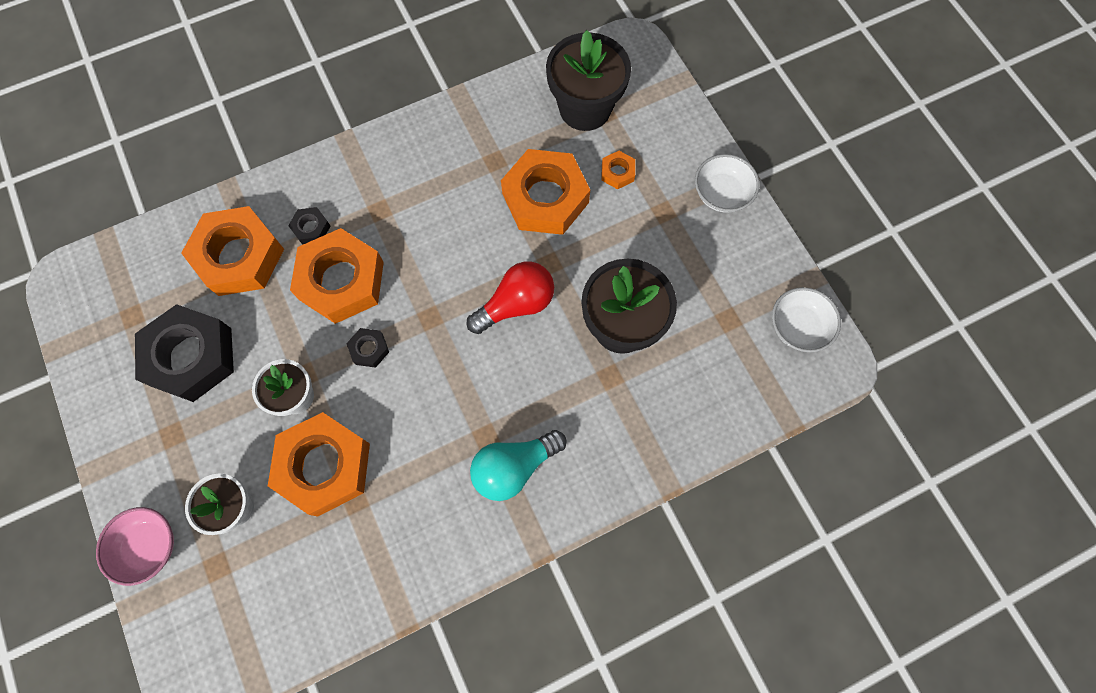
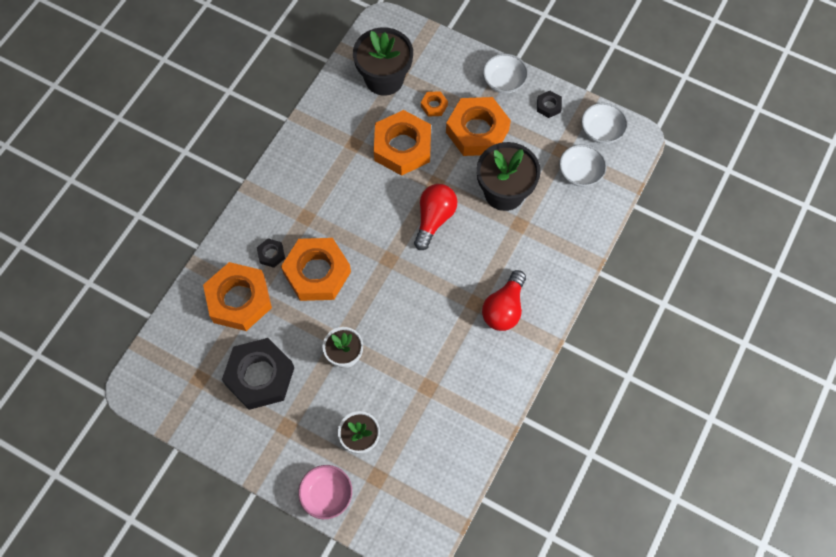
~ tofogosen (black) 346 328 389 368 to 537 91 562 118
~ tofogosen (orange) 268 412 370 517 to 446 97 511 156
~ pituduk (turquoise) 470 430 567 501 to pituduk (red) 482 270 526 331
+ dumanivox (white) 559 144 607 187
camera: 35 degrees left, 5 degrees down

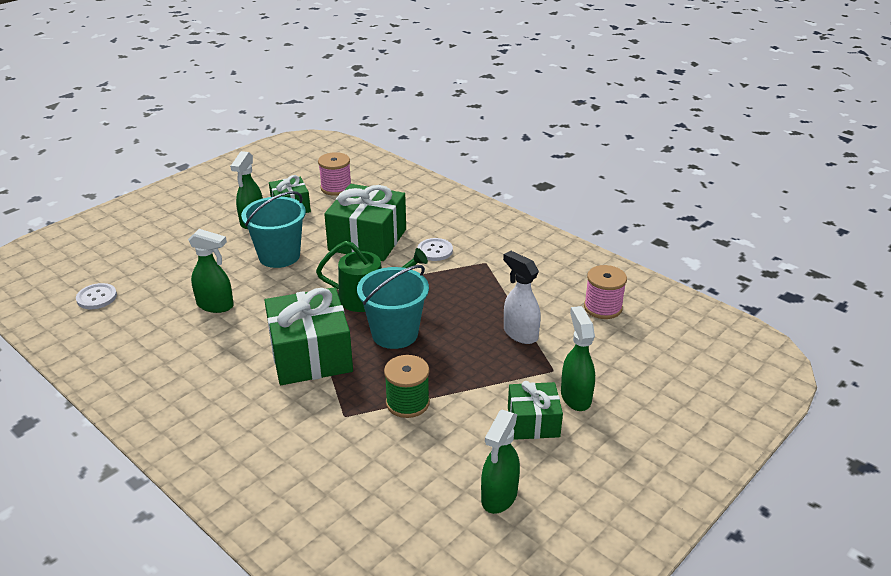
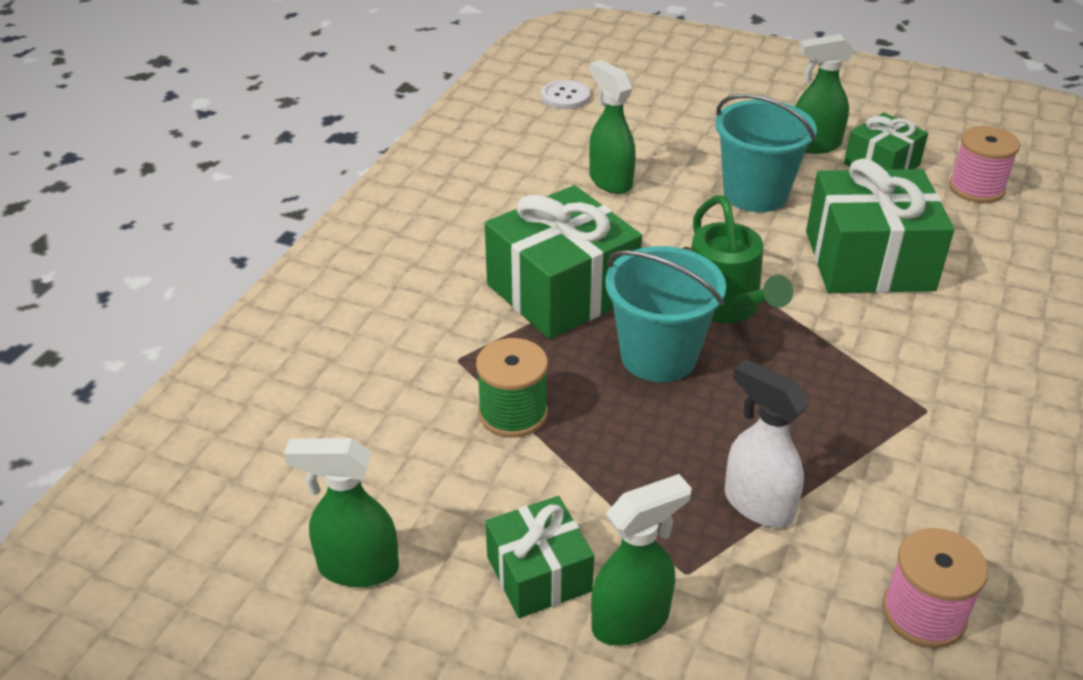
~ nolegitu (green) 188 229 234 313 = 589 60 636 194 150 degrees clockwise
- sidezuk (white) 418 238 453 261
~ nolegitu (white) 503 251 541 344 = 724 359 809 527 75 degrees counterclockwise
camera: 70 degrees right, 5 degrees up

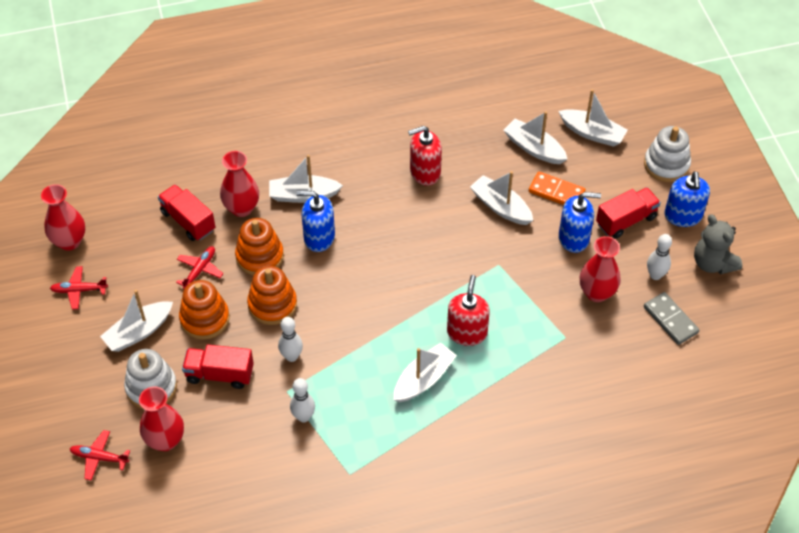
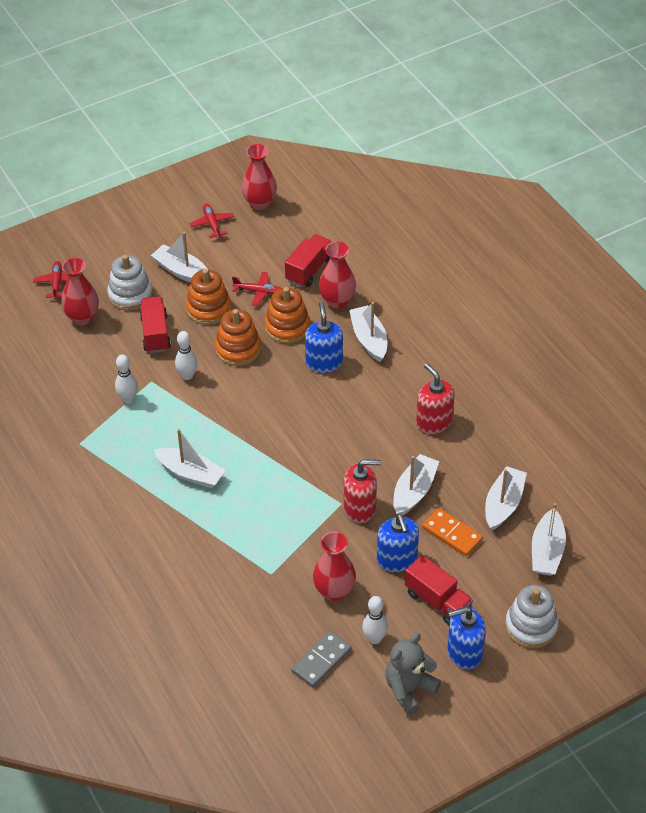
~ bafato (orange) 529 172 585 205 = 422 508 483 556 60 degrees counterclockwise
~ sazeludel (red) 447 275 490 346 to 344 460 381 523
camera: 75 degrees right, 5 degrees down

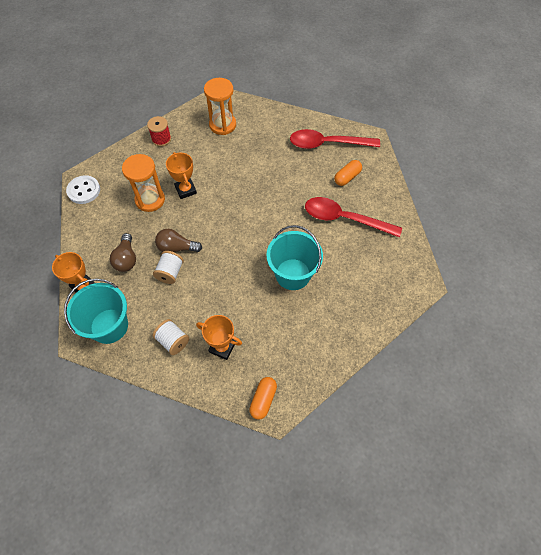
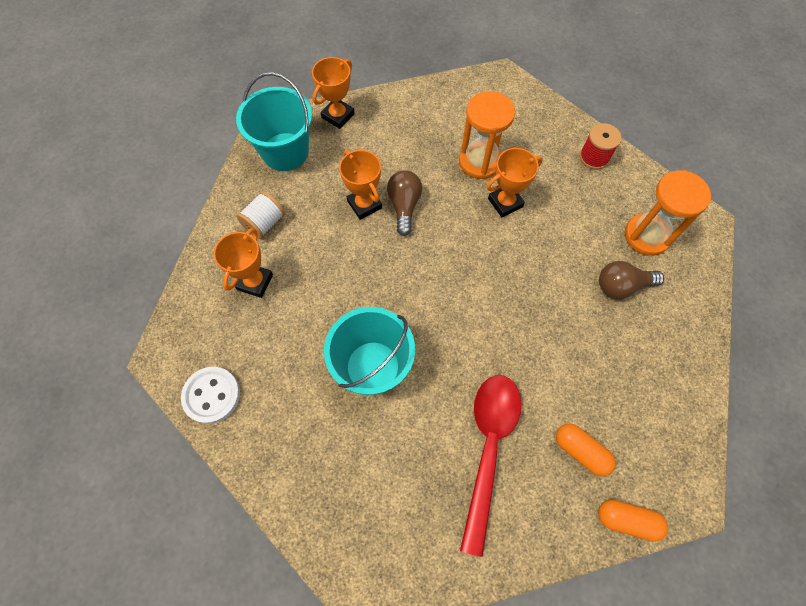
- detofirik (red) 290 129 380 149
~ sidezuk (white) 66 175 100 204 to 181 367 240 424
~ pituduk (brown) 110 233 136 272 to 599 261 664 299
~ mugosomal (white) 153 251 184 284 to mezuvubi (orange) 339 150 382 220
~ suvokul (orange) 249 377 277 420 to 598 499 668 542
camera: 85 degrees right, 5 degrees up

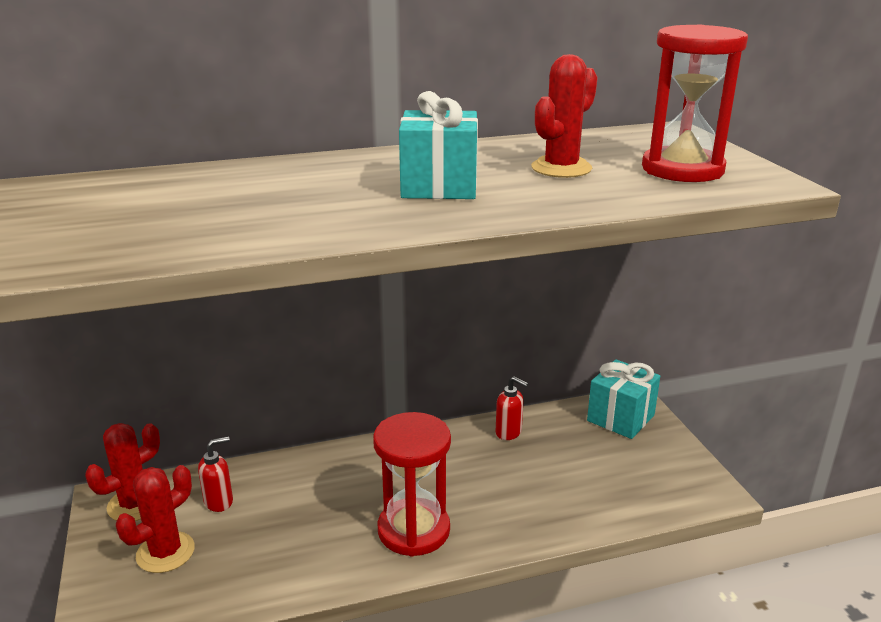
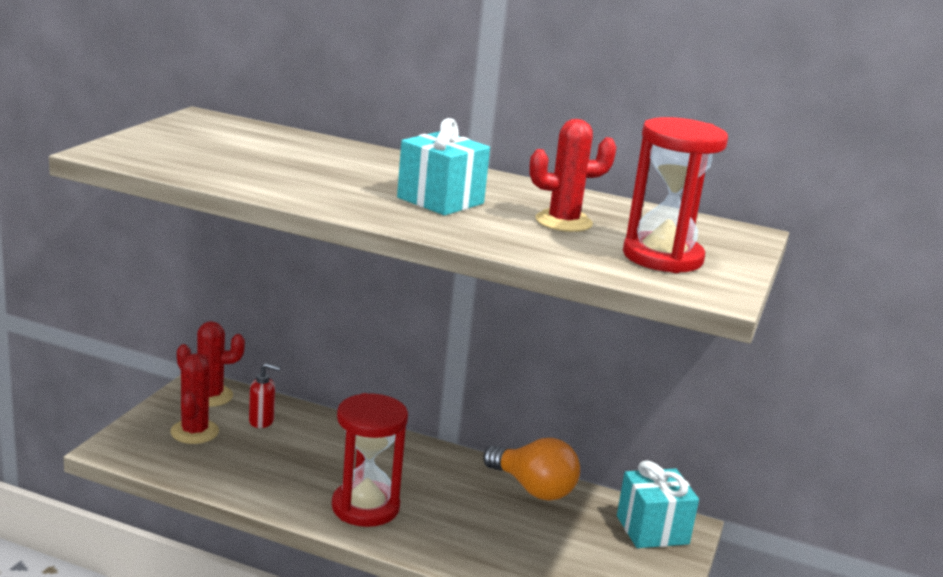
~ sazeludel (red) 496 376 528 440 to pituduk (orange) 483 438 580 501
~ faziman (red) 116 465 195 573 = 170 353 219 444 75 degrees counterclockwise
camera: 35 degrees right, 5 degrees down

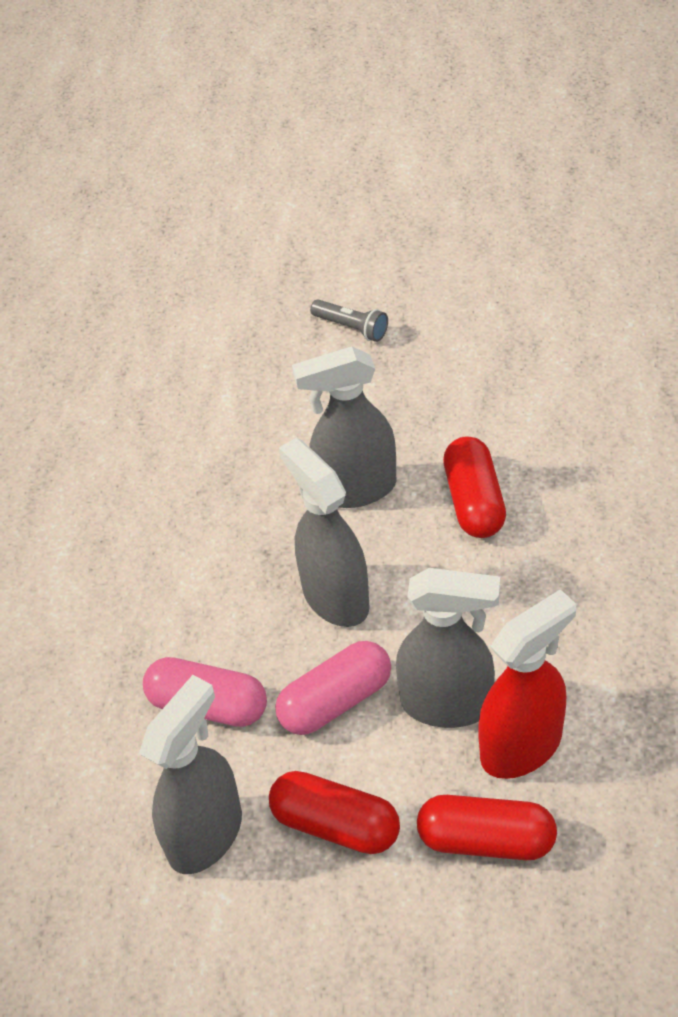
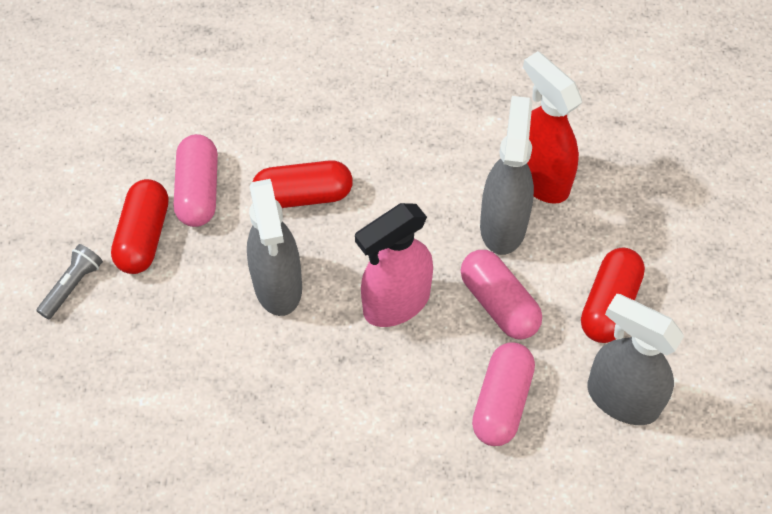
~ nolegitu (grey) 279 437 370 627 to nolegitu (pink) 355 203 433 327
~ suvokul (red) 417 795 557 860 to 111 179 169 274
+ suvokul (pink) 174 134 218 227
camera: 95 degrees left, 10 degrees up

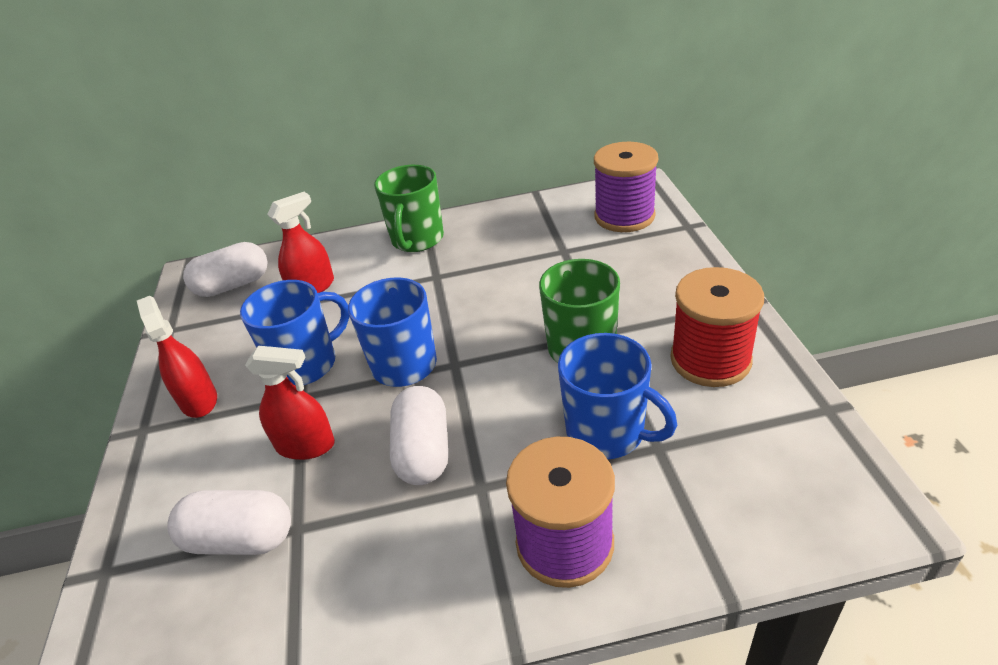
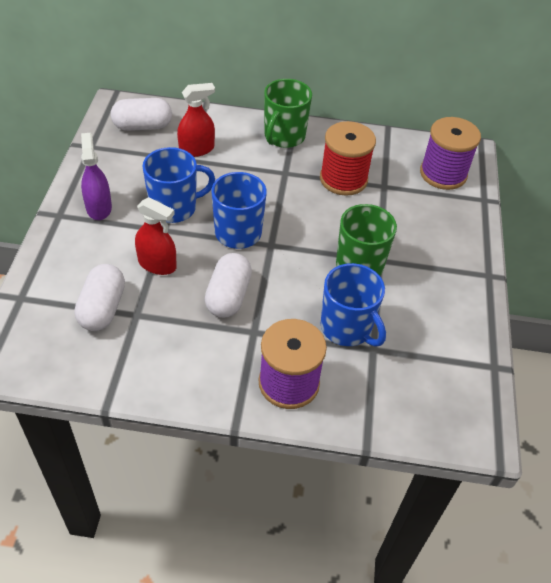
~ mugosomal (red) 670 267 764 387 to 320 121 376 196
~ nolegitu (red) 137 296 217 418 to nolegitu (purple) 81 133 112 220
~ suvokul (white) 168 490 291 555 = 74 264 125 331 75 degrees clockwise
camera: 10 degrees right, 10 degrees up

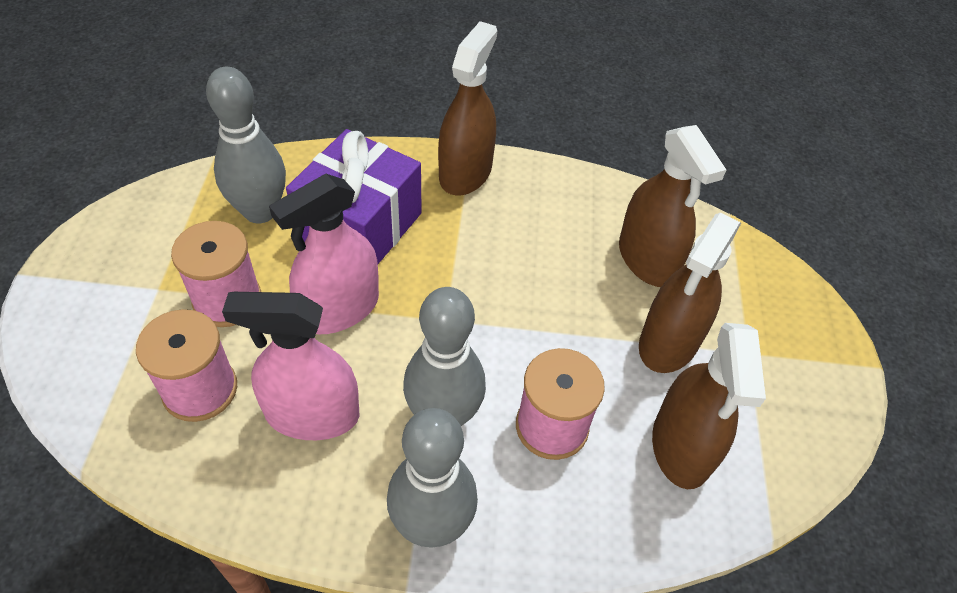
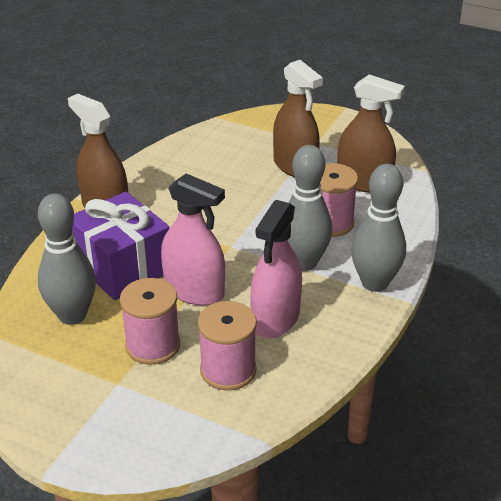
- nolegitu (brown) 619 125 726 287
~ nolegitu (pink) 269 174 379 334 = 161 173 225 306 45 degrees counterclockwise
camera: 65 degrees left, 15 degrees down

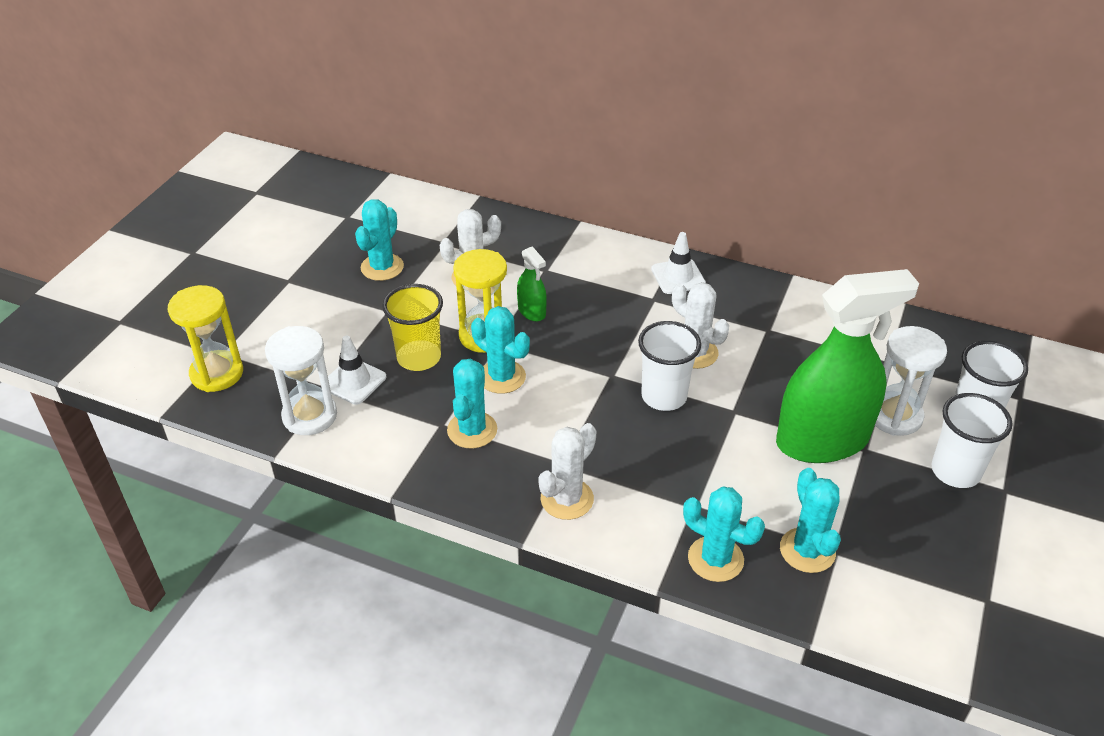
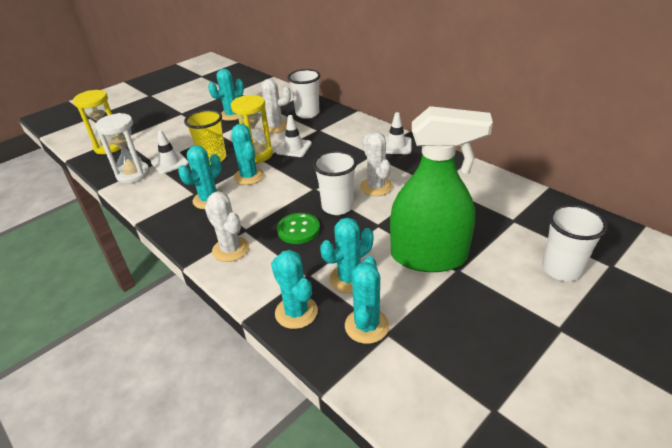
~ nolegitu (green) 517 246 547 321 to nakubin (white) 276 115 312 157
- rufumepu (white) 875 326 947 436
~ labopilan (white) 931 393 1013 488 to 288 69 320 119
~ faziman (white) 539 423 596 520 = 205 191 249 262 75 degrees clockwise
+ sidezuk (green) 277 213 320 244
+ faziman (turquoise) 320 218 373 293
camera: 25 degrees right, 5 degrees down

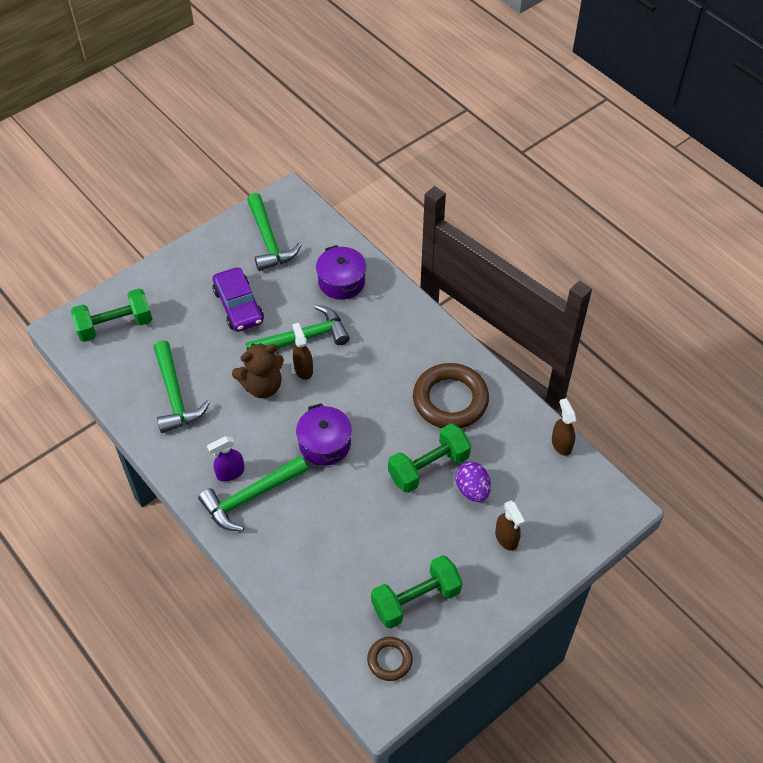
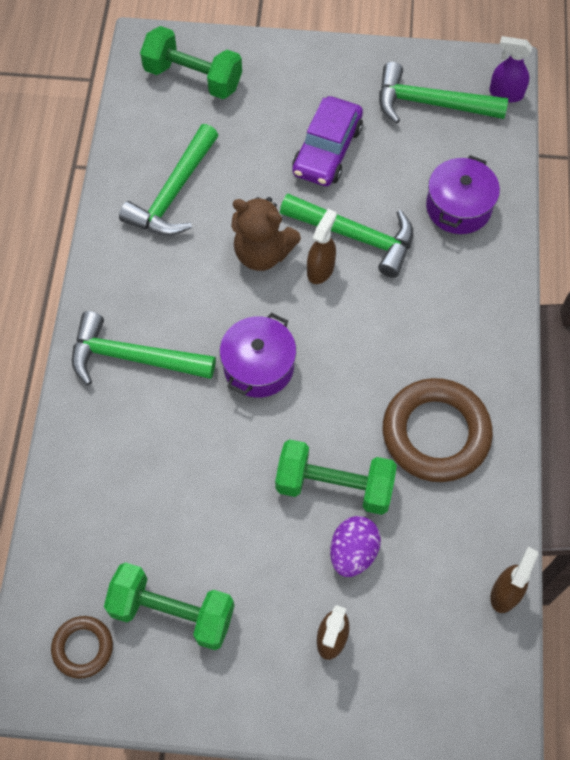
~ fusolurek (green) 247 193 301 271 = 379 62 508 124 75 degrees clockwise
~ nolegitu (purple) 207 436 244 482 to 489 36 532 102
camera: 45 degrees right, 10 degrees up

